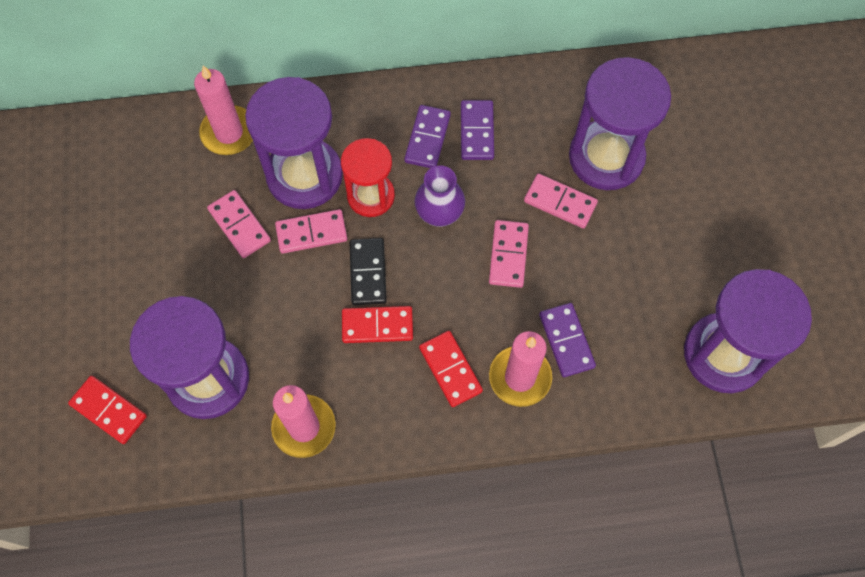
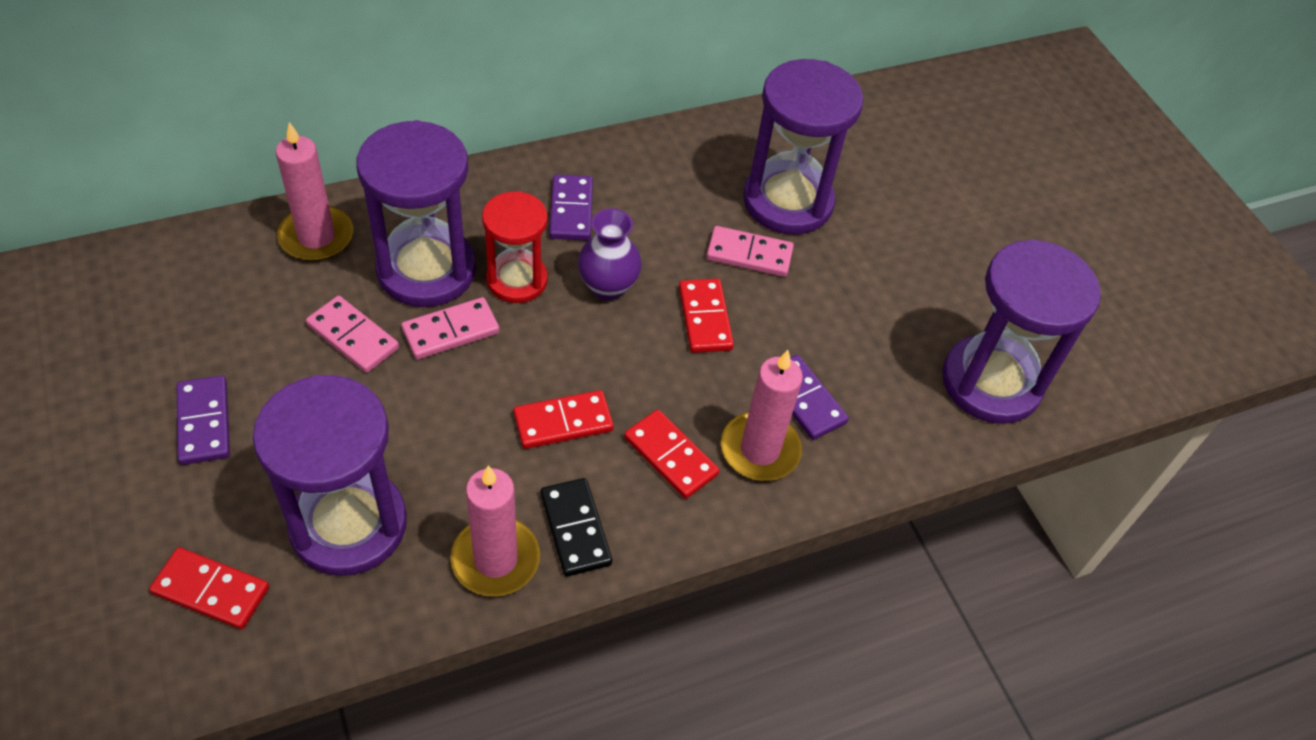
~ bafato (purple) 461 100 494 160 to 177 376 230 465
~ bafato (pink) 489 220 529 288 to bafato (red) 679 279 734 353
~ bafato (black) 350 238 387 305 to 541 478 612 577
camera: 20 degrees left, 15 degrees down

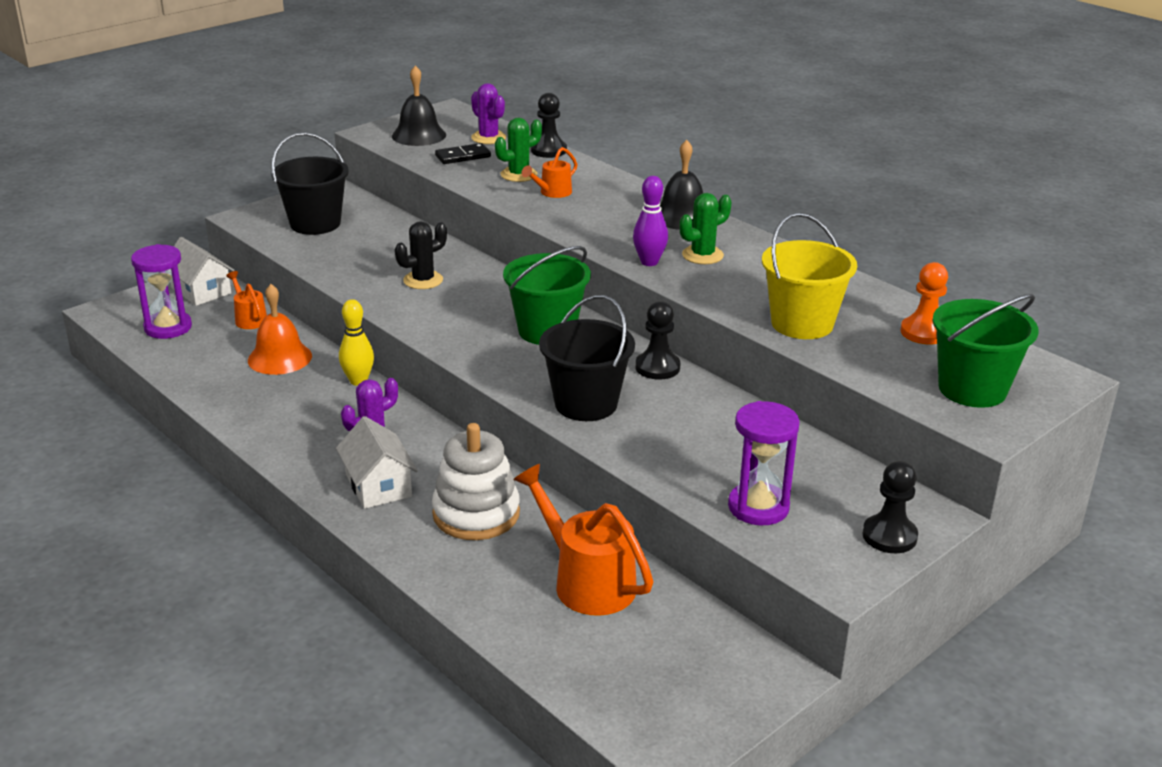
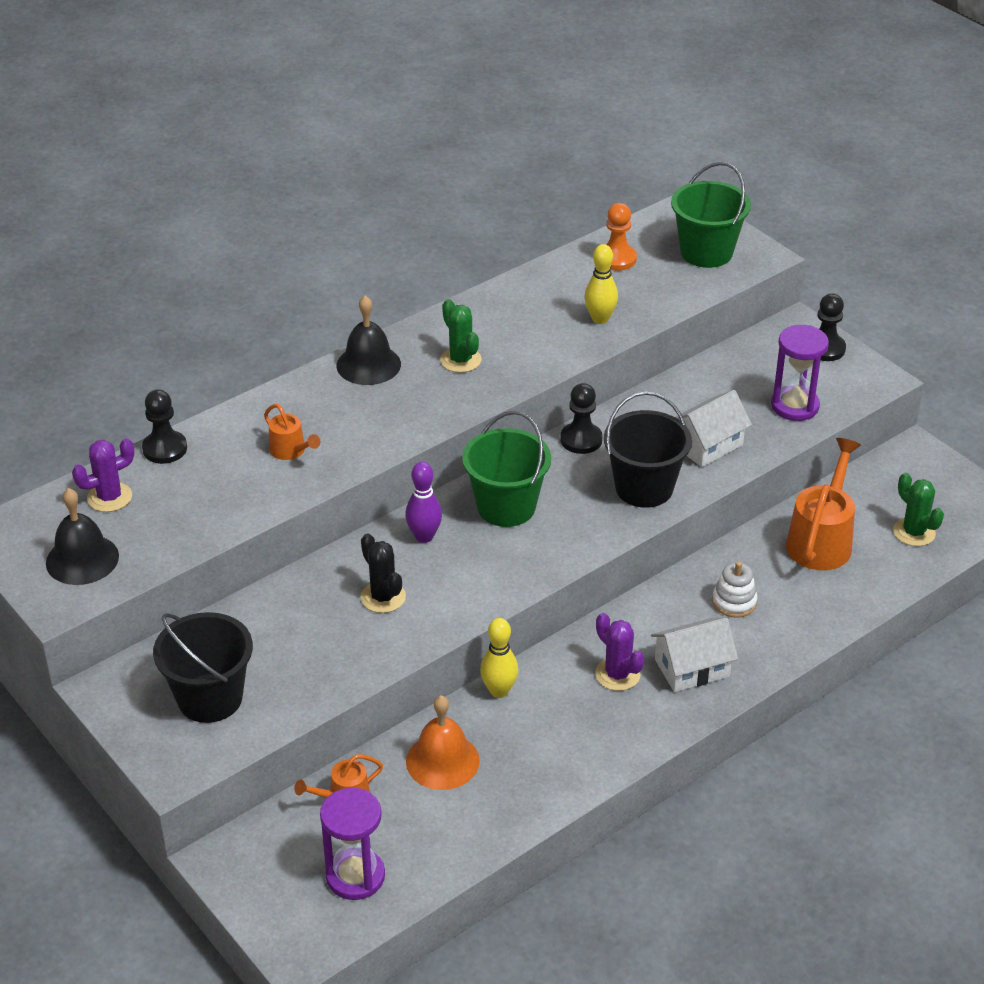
~ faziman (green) 495 118 542 182 to 893 473 944 546
- bafato (black) 435 143 491 164
~ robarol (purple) 633 176 668 266 to 405 462 442 543
~ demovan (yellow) 762 213 857 339 to robarol (yellow) 584 244 618 324
~ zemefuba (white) 170 237 234 306 to 675 390 752 467
~ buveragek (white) 432 423 520 540 = 712 561 758 618 x0.57
~ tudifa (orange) 513 464 654 616 = 786 438 861 570 150 degrees clockwise
camera: 85 degrees left, 10 degrees up

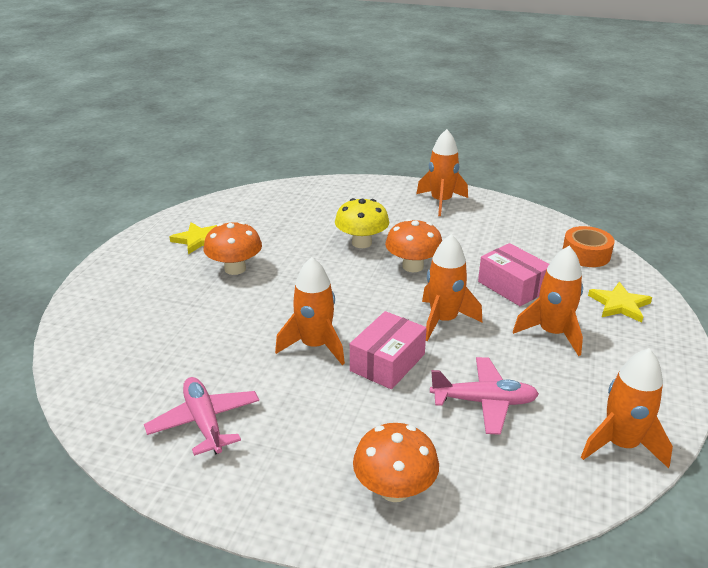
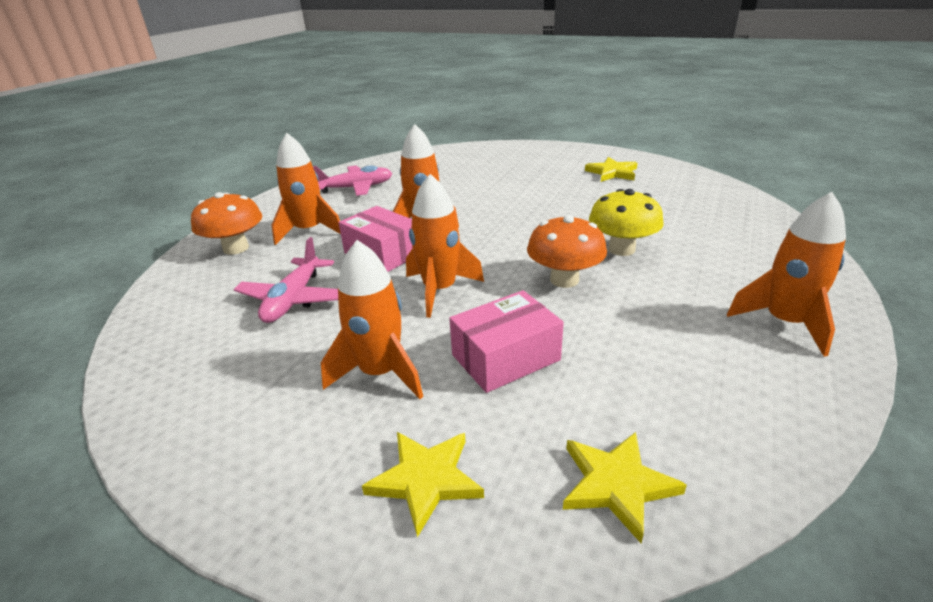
- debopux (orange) 204 222 262 275
~ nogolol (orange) 563 226 615 267 to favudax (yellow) 563 432 687 543
~ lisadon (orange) 581 348 673 468 to 272 133 341 245
camera: 100 degrees right, 0 degrees up

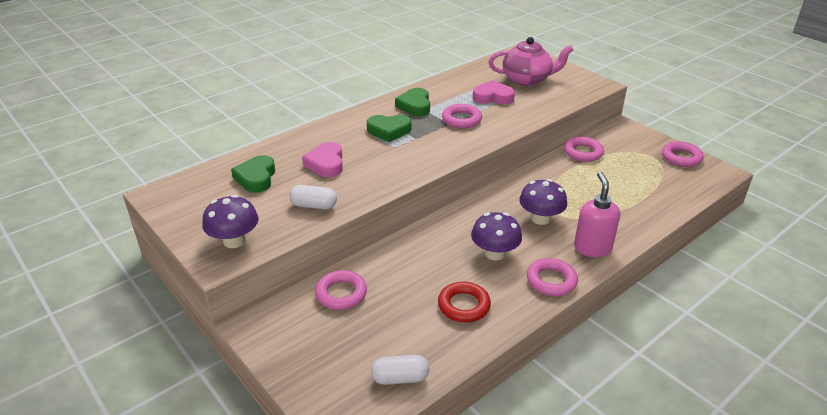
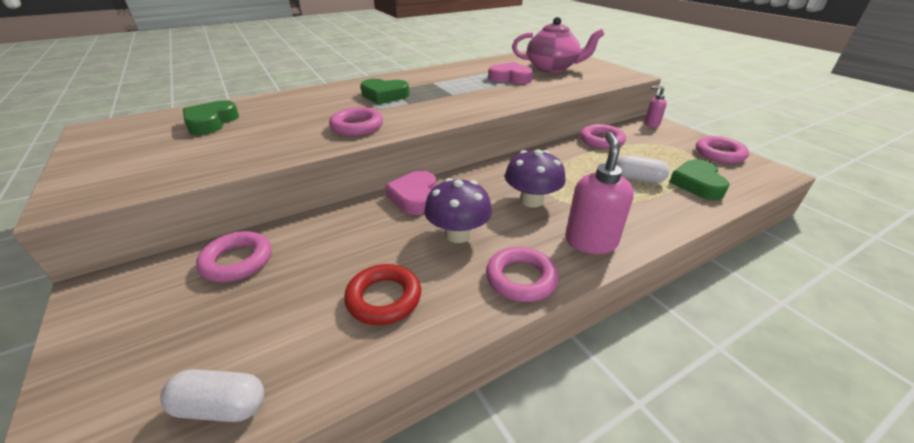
~ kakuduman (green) 395 88 430 117 to 669 159 730 200
~ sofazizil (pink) 442 104 482 128 to 329 107 383 136
~ kakuduman (pink) 302 142 343 177 to 385 171 436 215
~ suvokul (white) 289 185 337 209 to 616 155 669 183
- debopux (purple) 202 195 259 248
+ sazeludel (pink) 644 85 667 128
camera: 10 degrees right, 0 degrees up

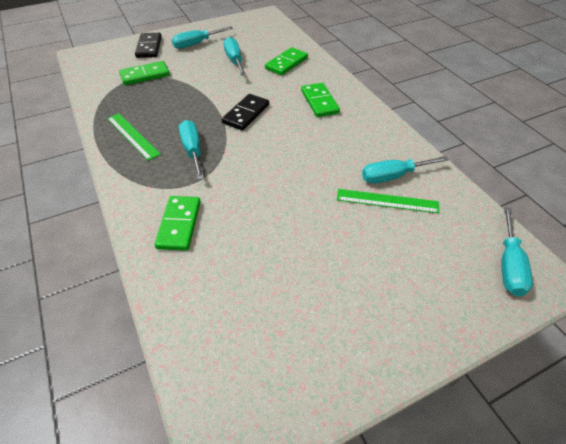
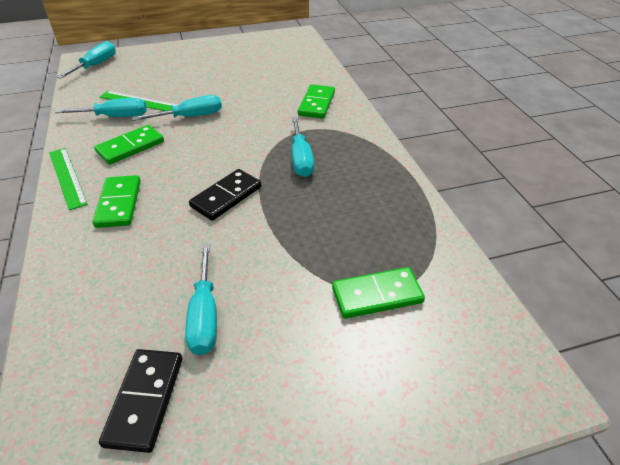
~ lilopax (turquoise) 172 26 233 49 to 132 95 222 121
~ bafato (black) 135 33 162 58 to 99 349 182 453
~ bafato (green) 265 47 308 76 to 94 125 164 165
~ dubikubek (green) 107 113 161 161 to 49 148 88 210
camera: 170 degrees left, 5 degrees down

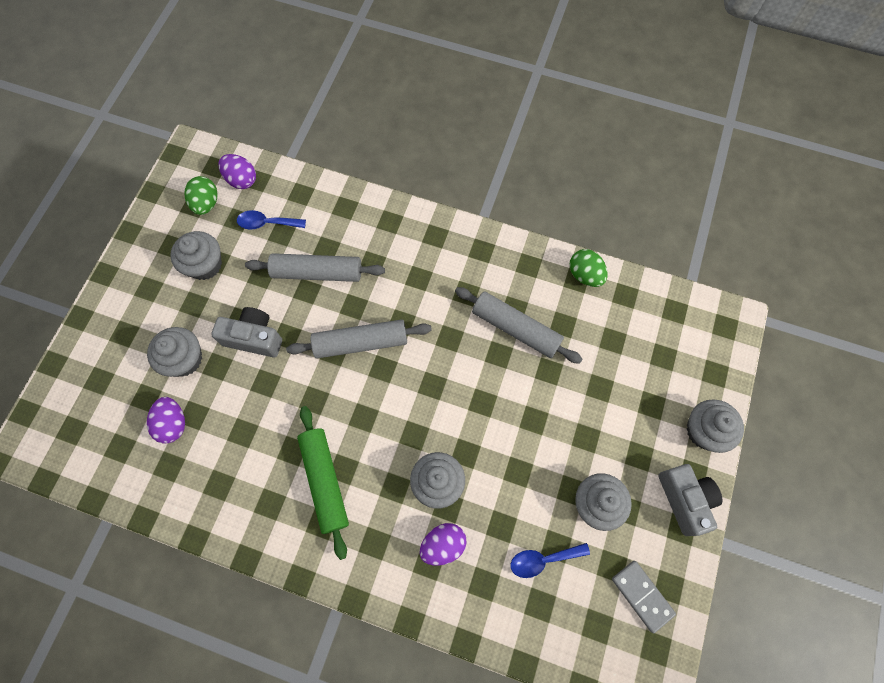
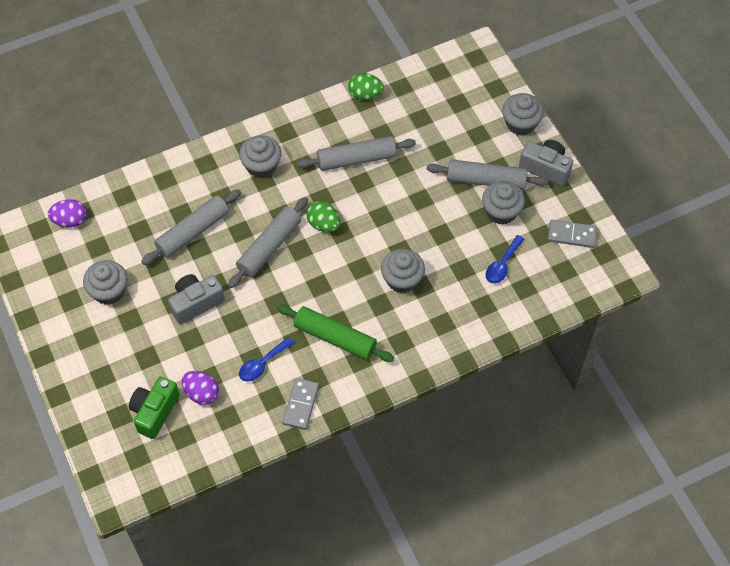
~ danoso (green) 184 176 218 215 to 306 201 340 232
~ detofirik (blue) 237 210 306 230 to 239 337 294 382
~ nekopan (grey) 147 327 202 377 to 239 135 281 178
- danoso (purple) 420 523 467 566
+ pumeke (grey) 426 159 548 190
+ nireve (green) 129 376 180 439
+ bafato (grey) 282 378 319 430
camera: 45 degrees left, 10 degrees down

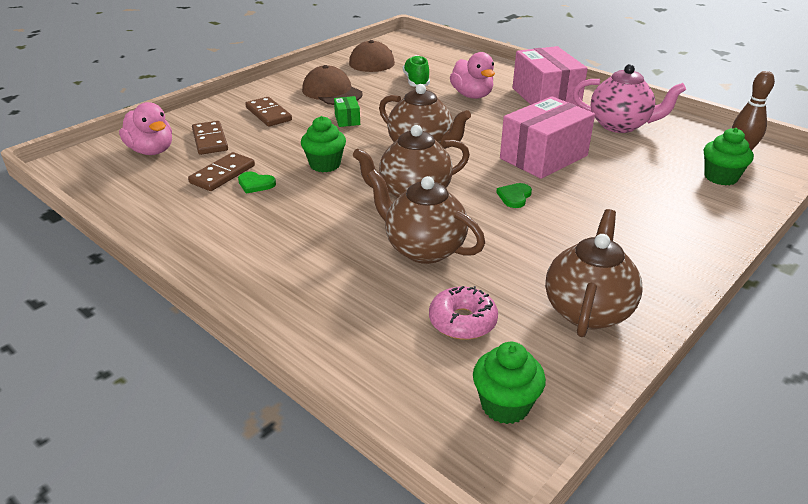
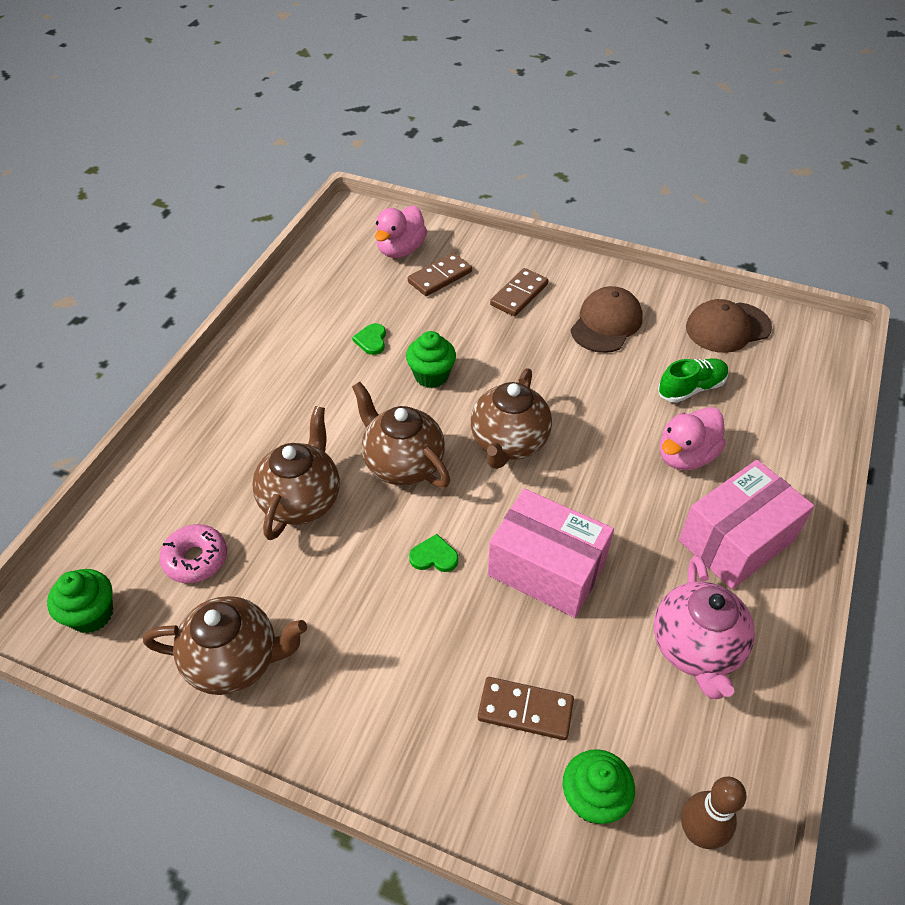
- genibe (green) 334 96 360 127
~ bafato (brown) 188 152 255 191 to 478 677 574 740
camera: 70 degrees right, 15 degrees up

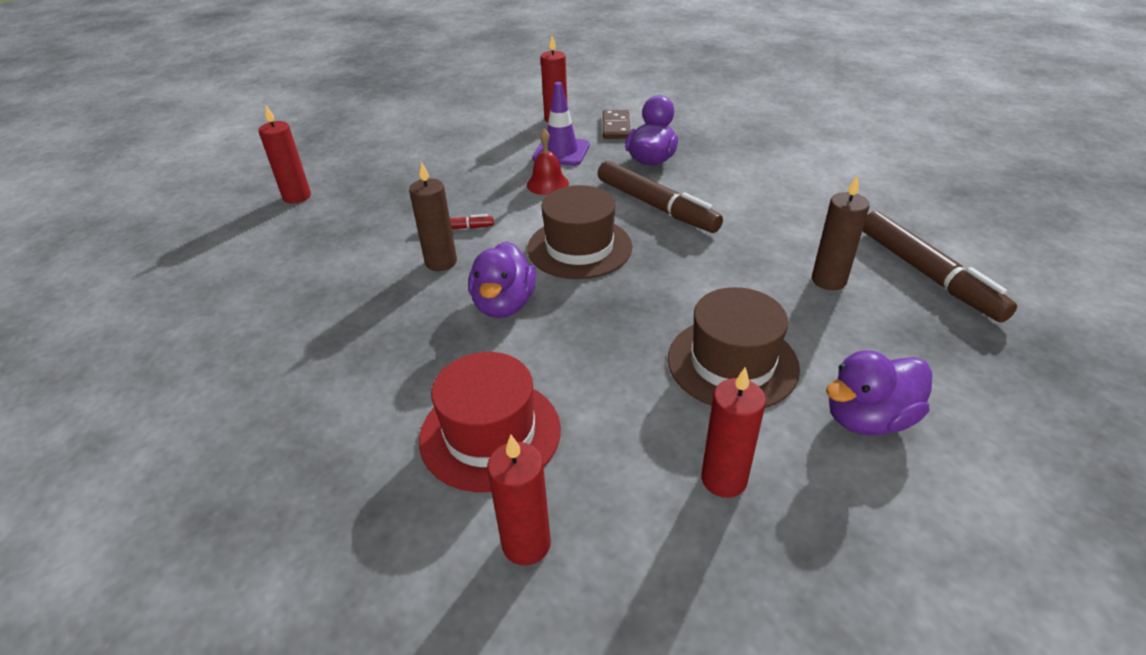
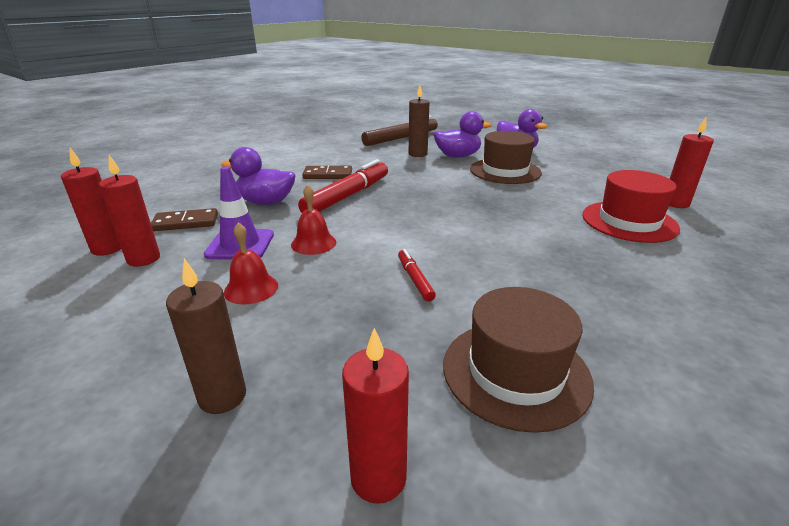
~ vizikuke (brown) 409 161 457 271 to 166 259 246 414
~ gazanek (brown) 598 161 723 233 to gazanek (red) 298 159 388 213
~ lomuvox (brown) 527 185 632 279 to 443 287 594 433
~ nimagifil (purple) 468 241 536 318 to 434 111 491 158
~ vizikuke (red) 701 367 766 498 to 61 148 121 256
+ bafato (brown) 302 166 352 179
+ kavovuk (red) 224 222 278 305
camera: 105 degrees left, 10 degrees down

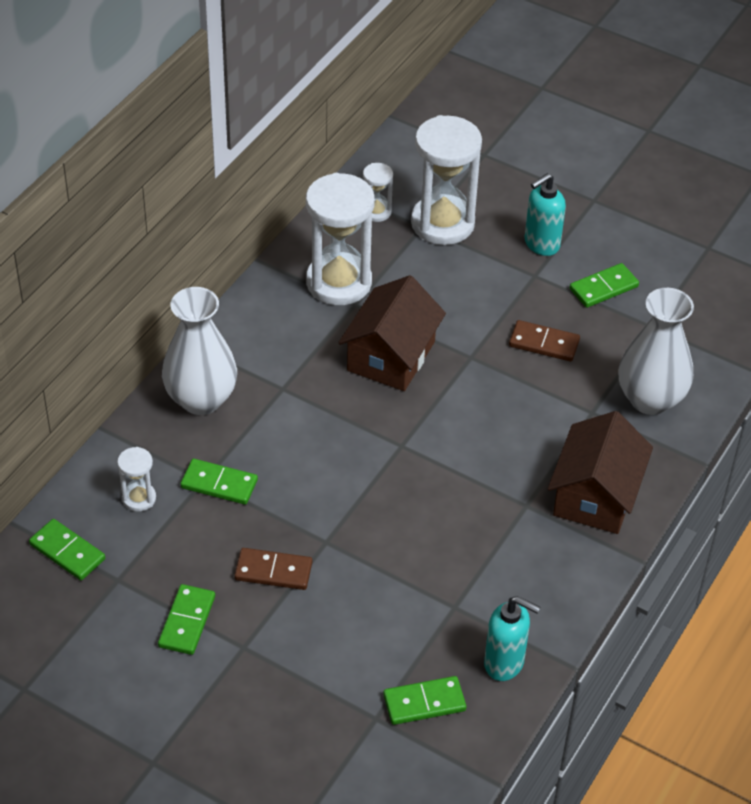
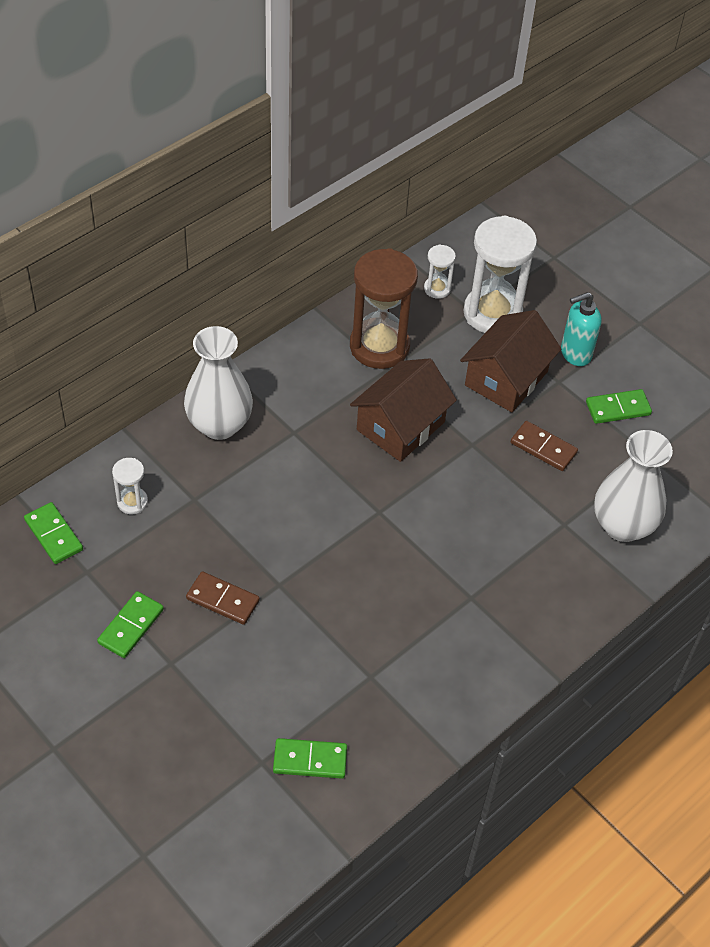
~ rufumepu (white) 306 173 375 305 to rufumepu (brown) 350 248 418 369
~ zemefuba (brown) 548 411 653 534 to 460 310 561 412
- bafato (green) 181 459 258 505
- sazeludel (turquoise) 484 596 540 681
camera: 15 degrees right, 5 degrees up

